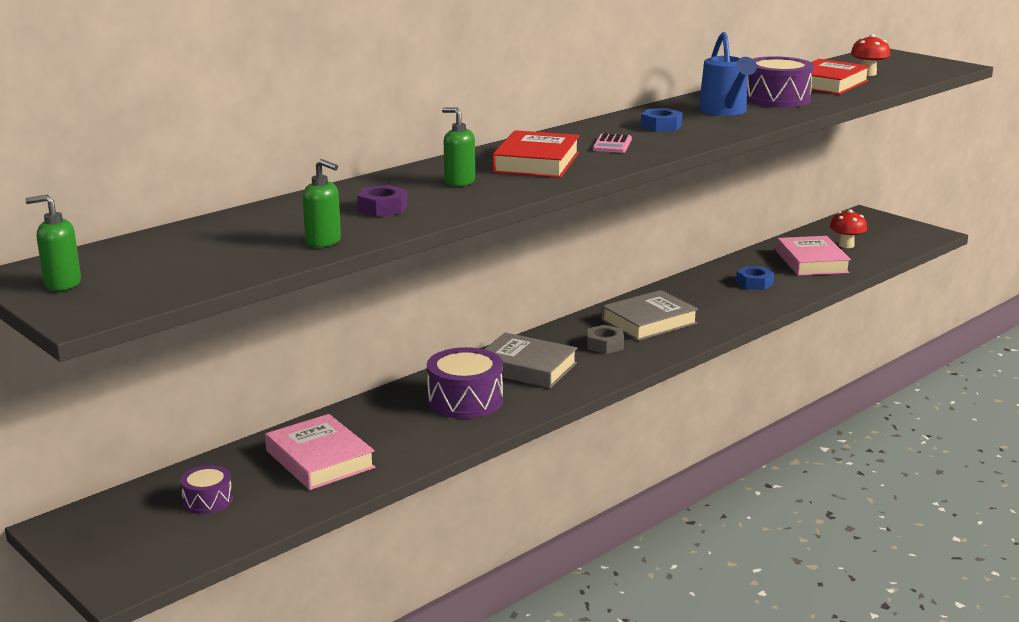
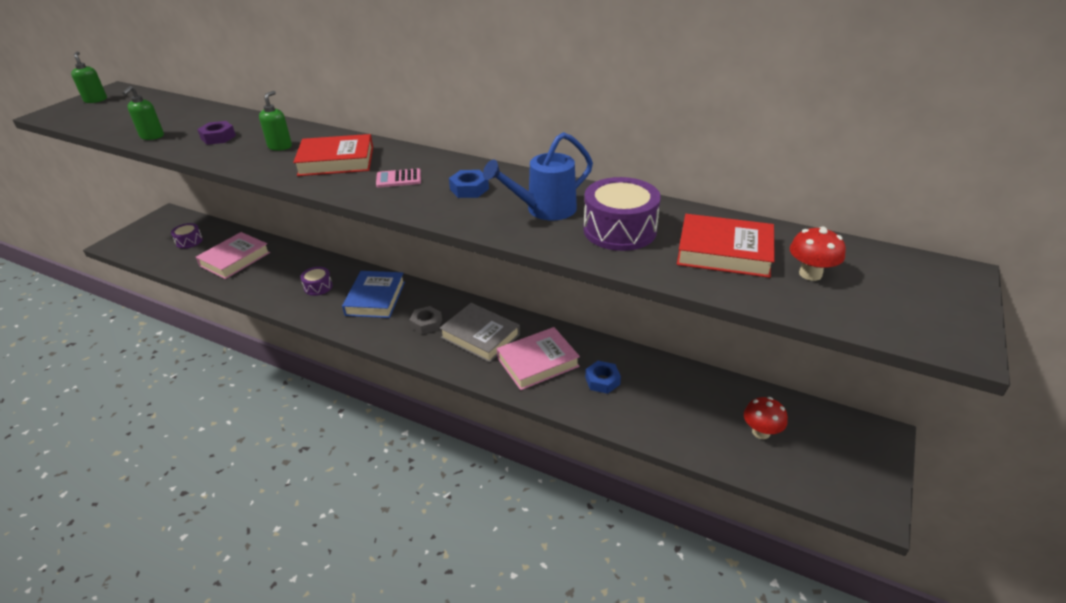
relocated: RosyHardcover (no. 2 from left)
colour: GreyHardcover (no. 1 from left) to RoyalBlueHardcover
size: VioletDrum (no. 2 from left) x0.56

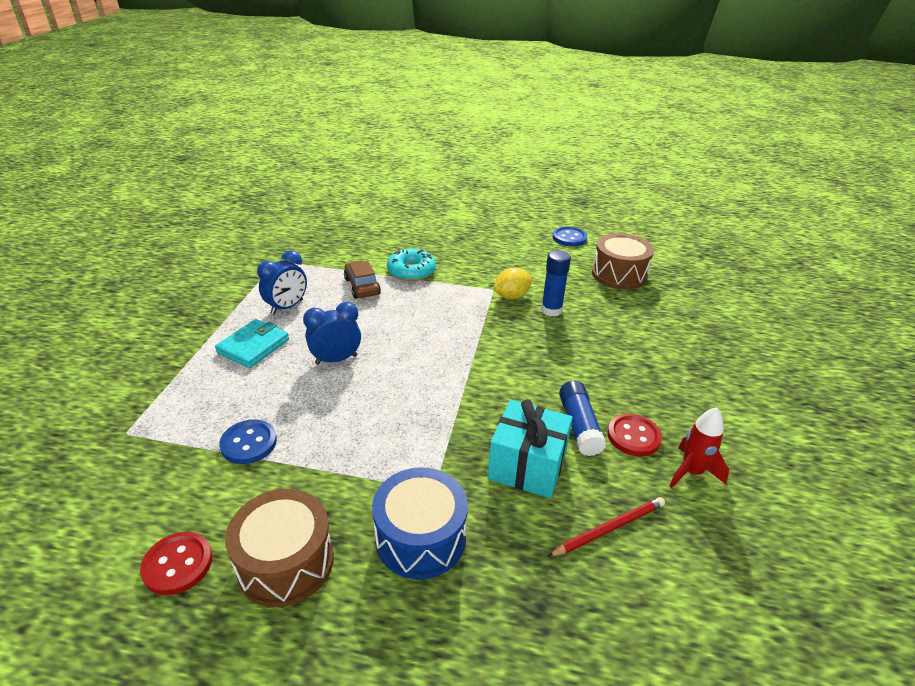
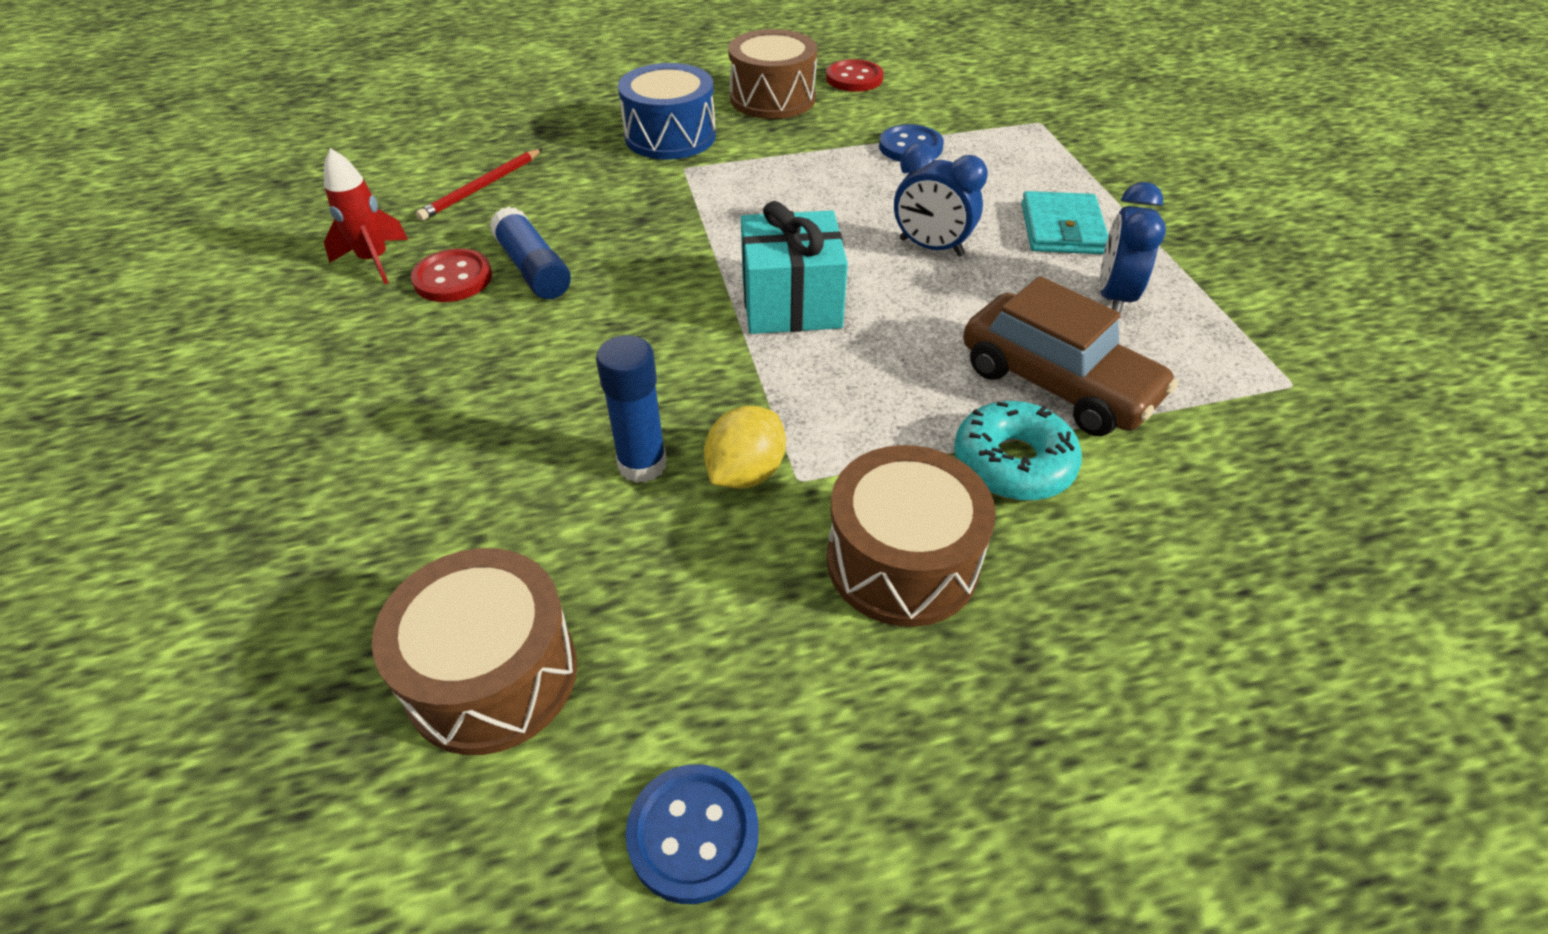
appeared: DarkBrownDrum (no. 3 from left)
relocated: TealWrappedGift
spun: RoyalBlueBedsideClock (no. 2 from left in the first image) 75 degrees clockwise
size: DarkBrownAutomobile x1.56

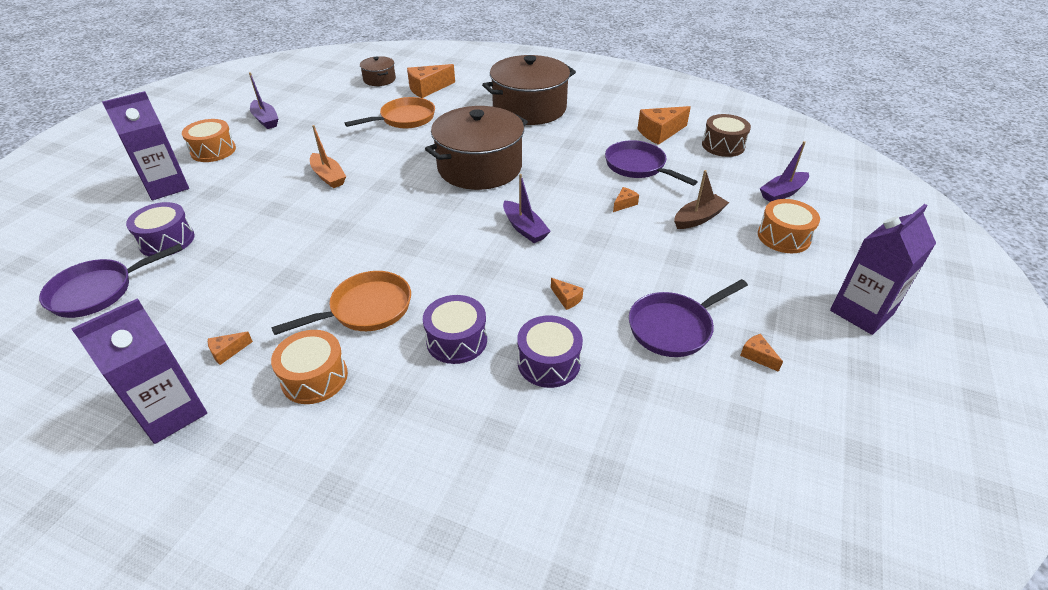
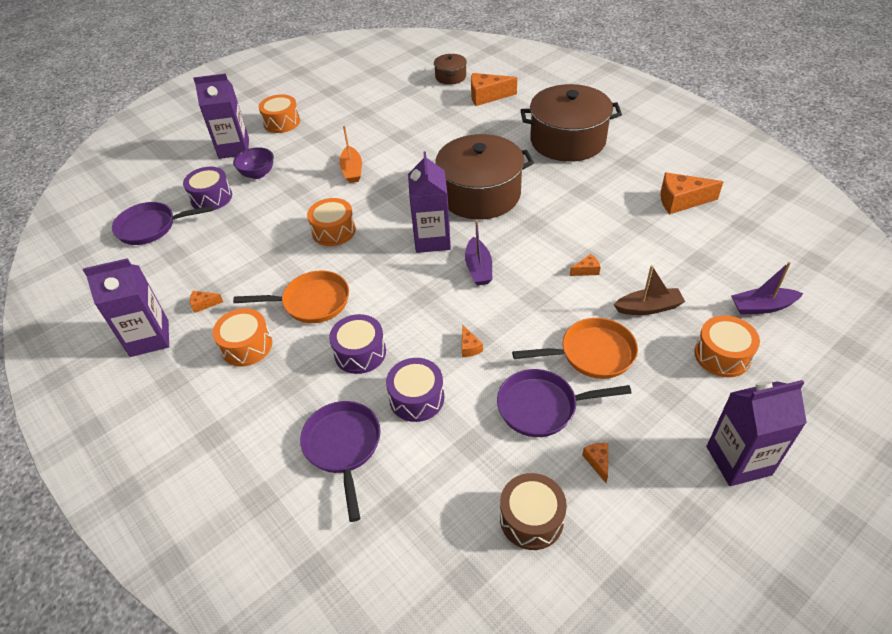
missing: VioletToyBoat (no. 1 from left)
appeared: VioletDeepDish; OrangeColouredDrum (no. 3 from left); VioletJuiceCarton (no. 3 from left)
relocated: OrangeColouredFryingPan (no. 2 from left); VioletFryingPan (no. 2 from left); DarkBrownDrum

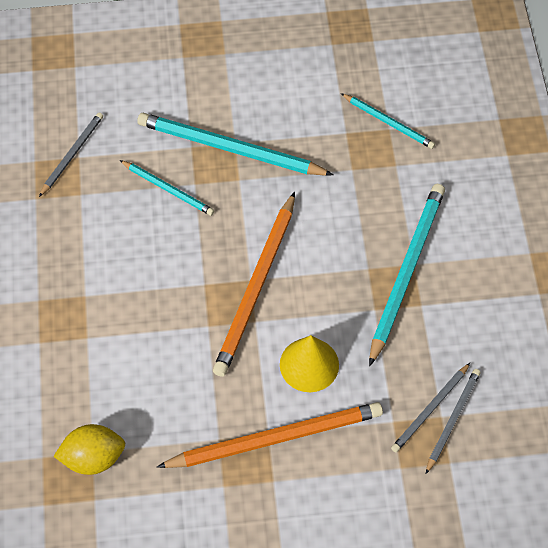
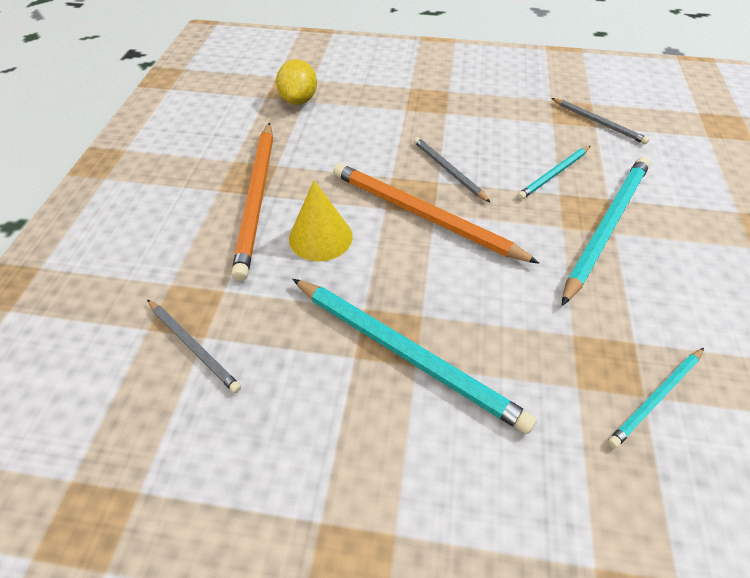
relocated: GreyWoodenPencil (no. 2 from left)

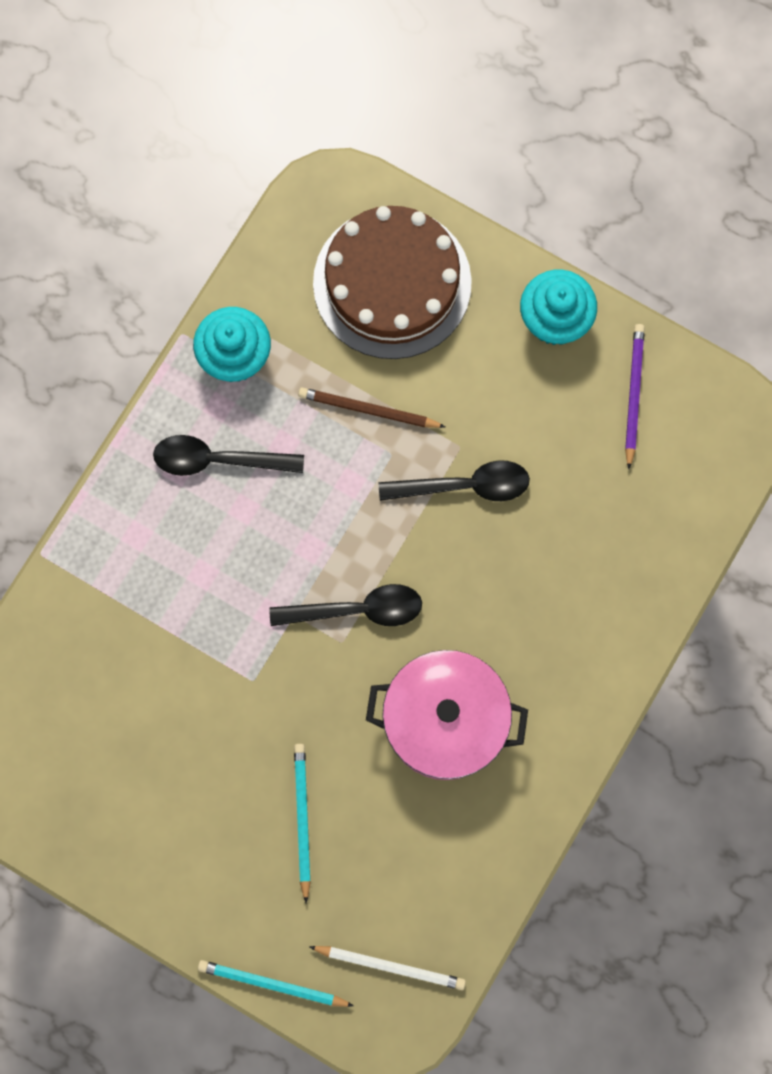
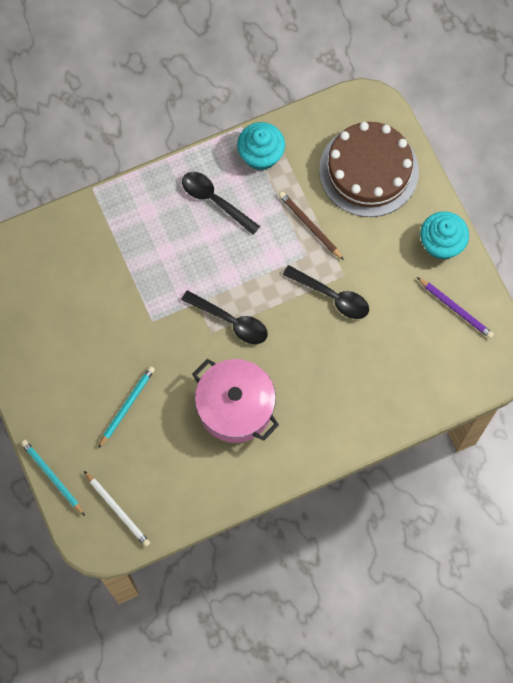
spun: VioletWoodenPencil 90 degrees clockwise

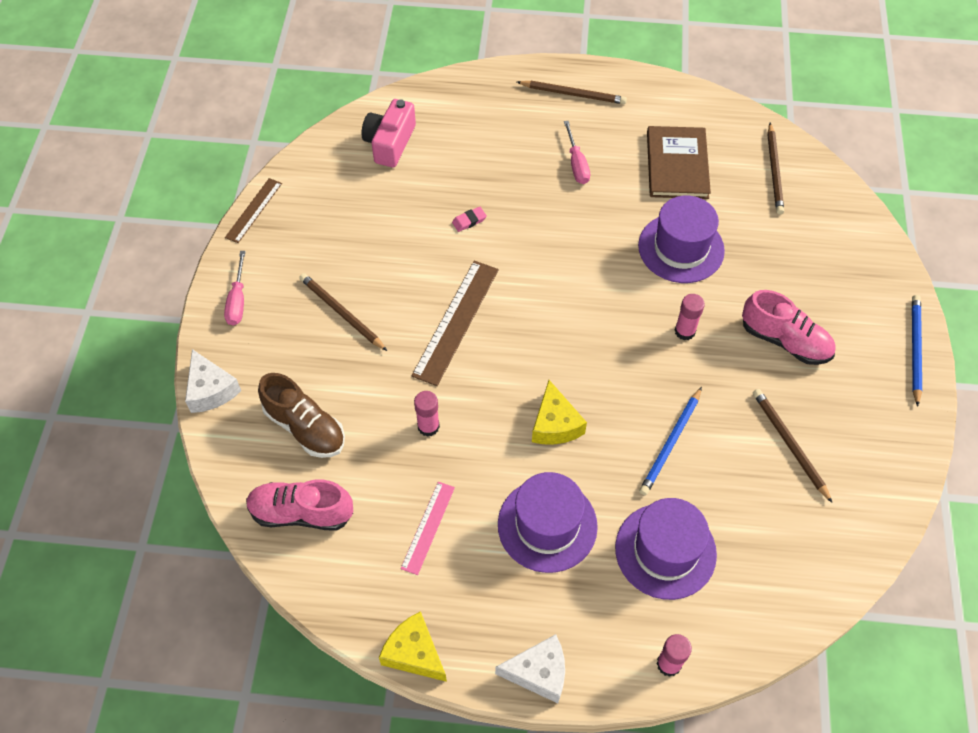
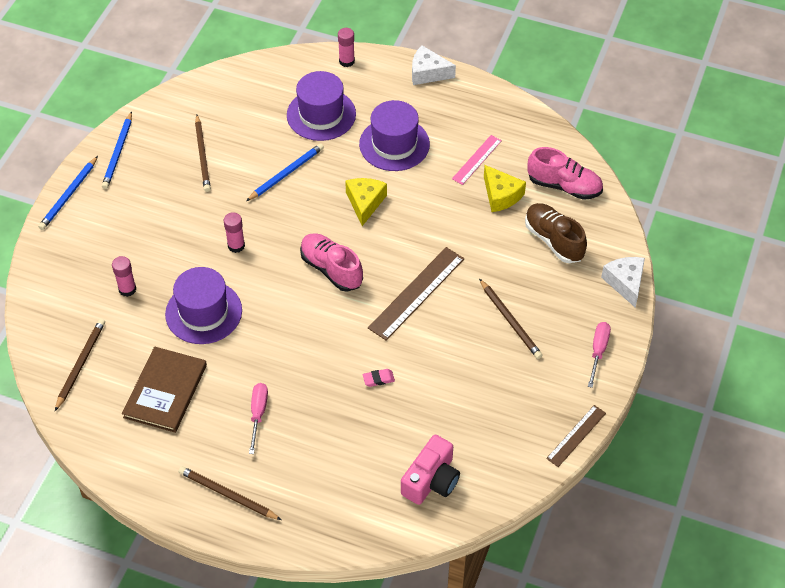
appeared: RoyalBlueWoodenPencil (no. 2 from left)
relocated: YellowPieceOfCheese (no. 1 from left in the first image) to YellowPieceOfCheese (no. 2 from left); RosyStickOfGlue (no. 1 from left); RosyLaceUpShoe (no. 2 from left in the first image) to RosyLaceUpShoe (no. 1 from left)

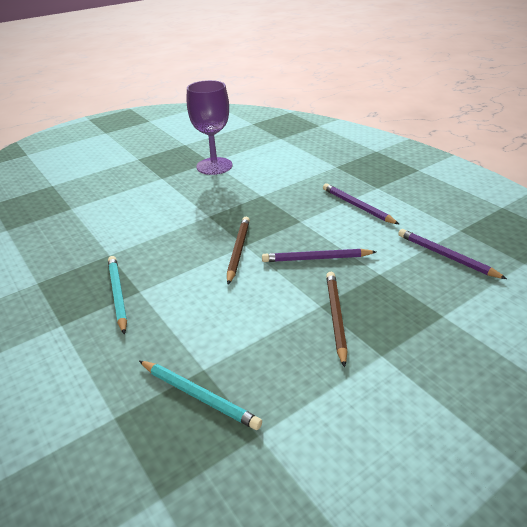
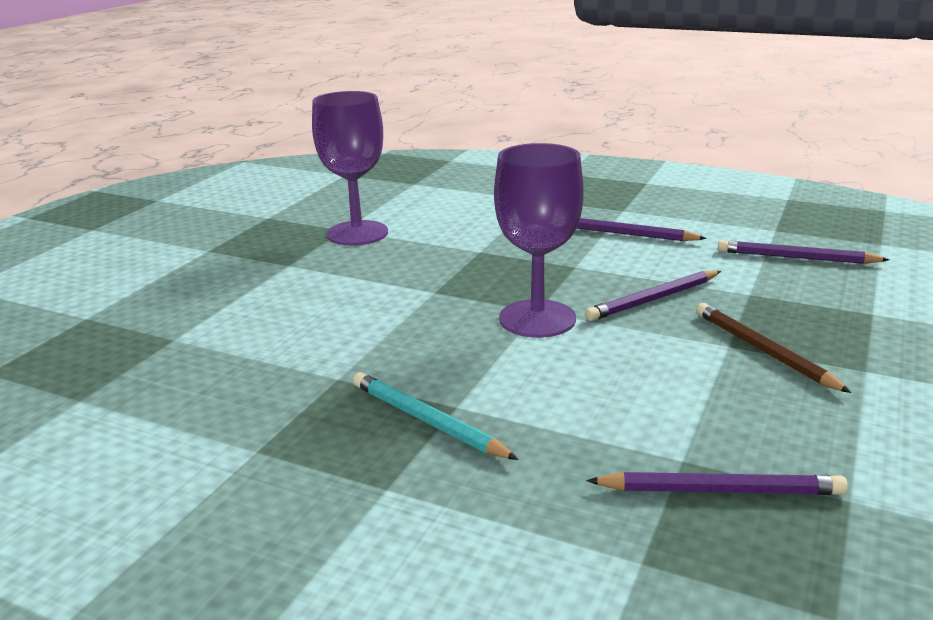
exchanged: DarkBrownWoodenPencil (no. 1 from left) to VioletWineGlass (no. 2 from left)
colour: TealWoodenPencil (no. 2 from left) to VioletWoodenPencil (no. 3 from left)

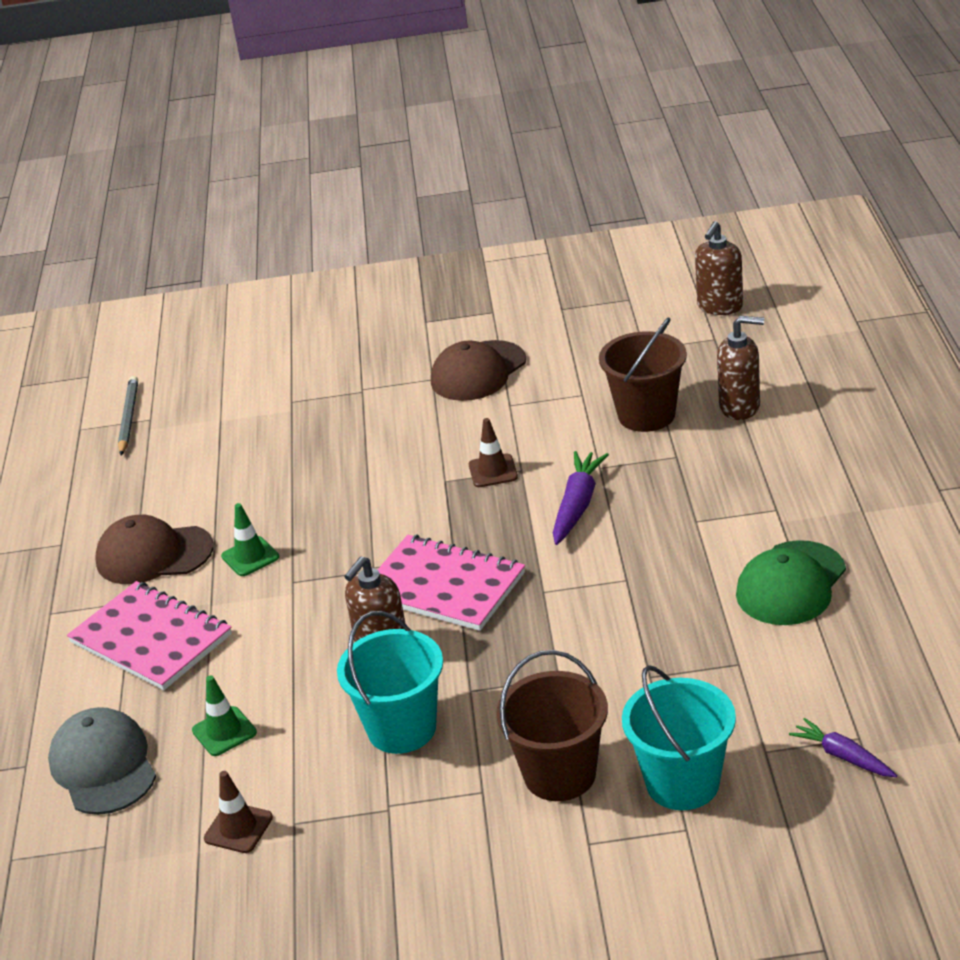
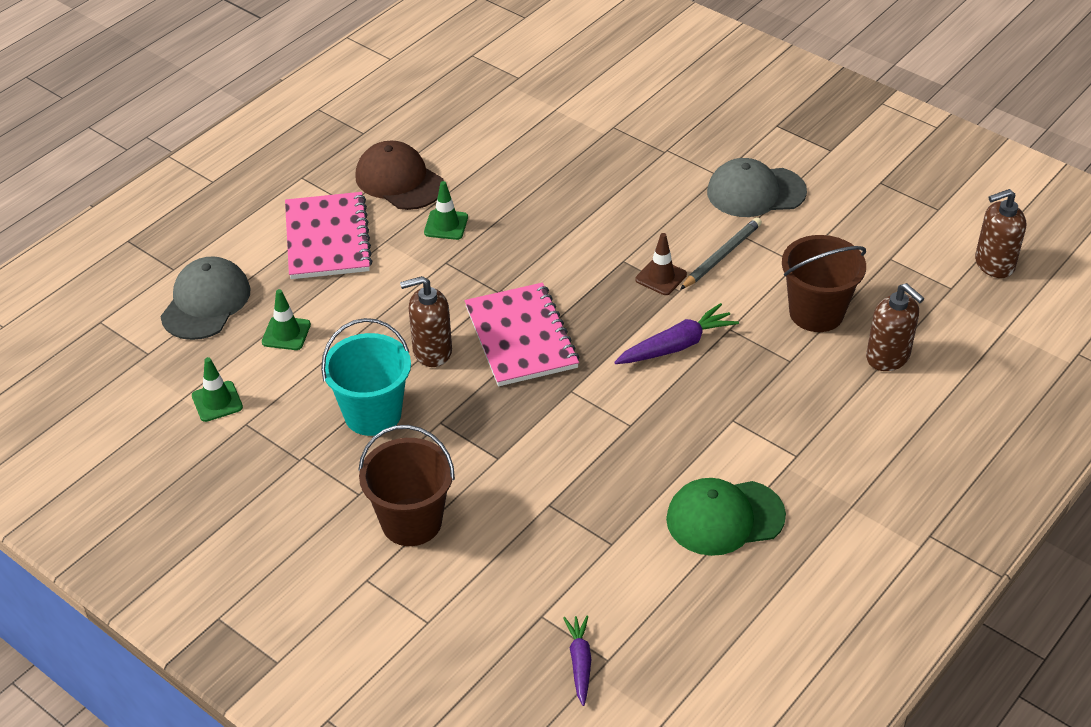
missing: TealBucket (no. 2 from left)
relocated: GreyWoodenPencil
colour: DarkBrownSafetyCone (no. 1 from left) to GreenSafetyCone (no. 1 from left); DarkBrownBaseballCap (no. 2 from left) to GreyBaseballCap (no. 2 from left)

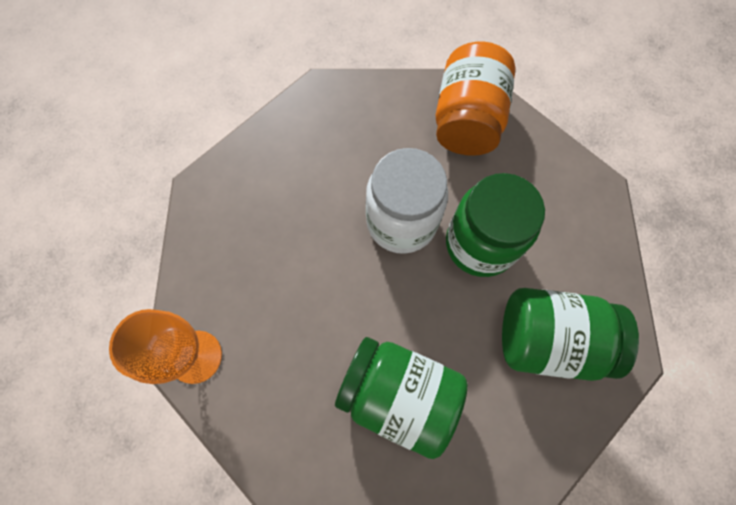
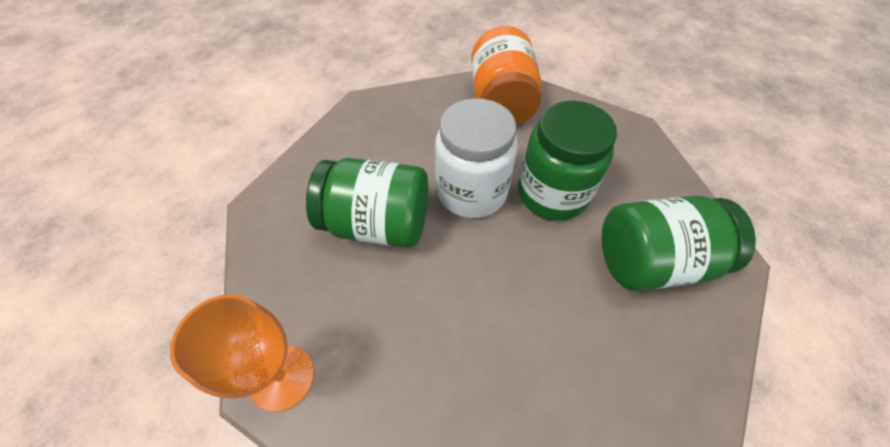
relocated: GreenJar (no. 1 from left)

